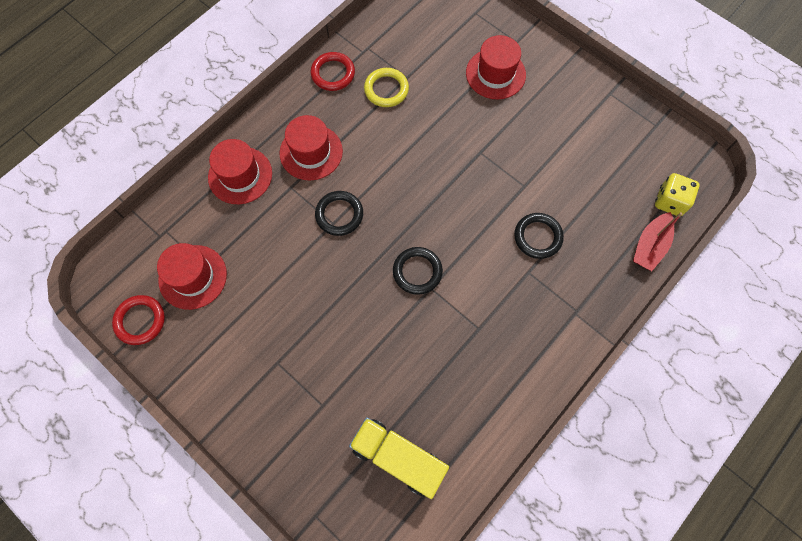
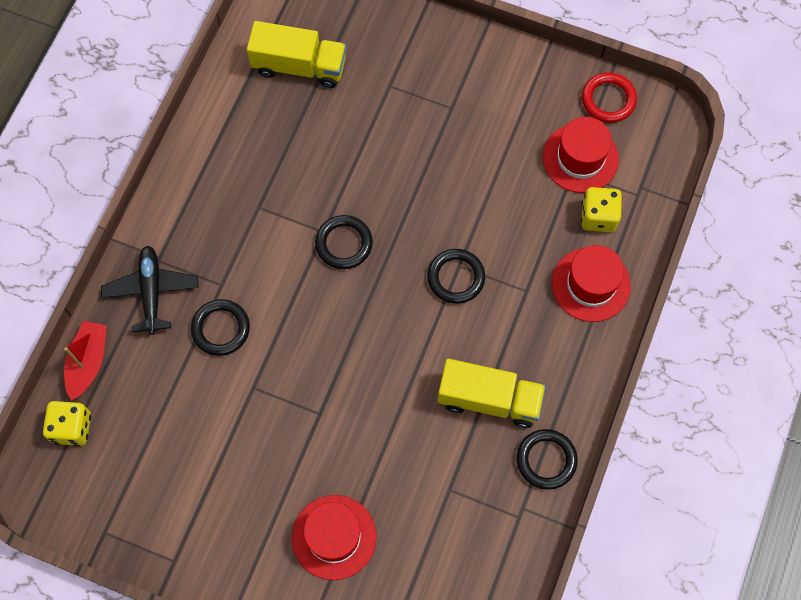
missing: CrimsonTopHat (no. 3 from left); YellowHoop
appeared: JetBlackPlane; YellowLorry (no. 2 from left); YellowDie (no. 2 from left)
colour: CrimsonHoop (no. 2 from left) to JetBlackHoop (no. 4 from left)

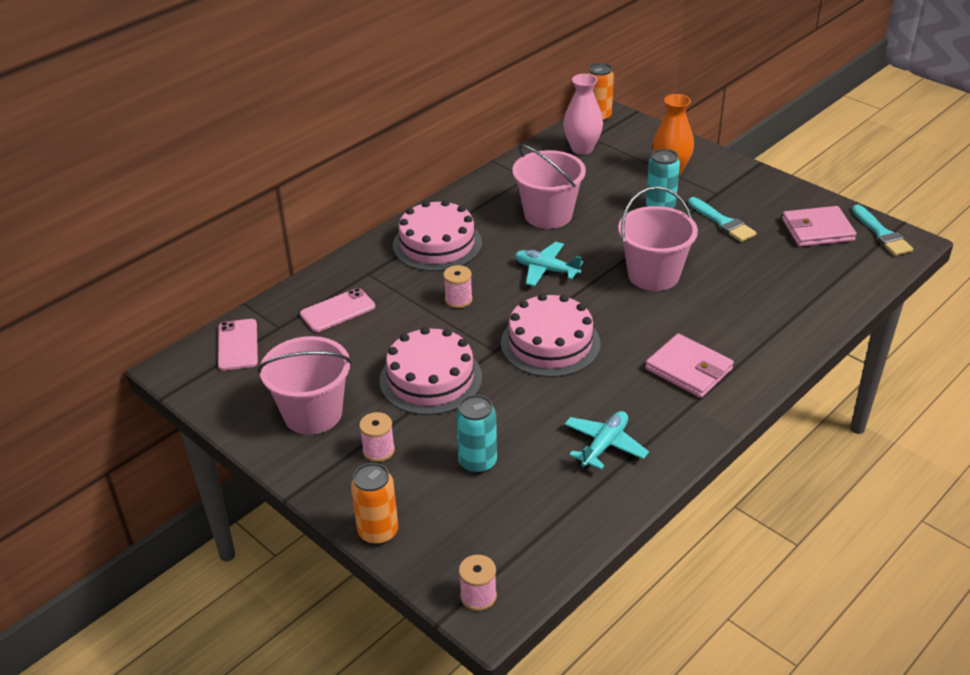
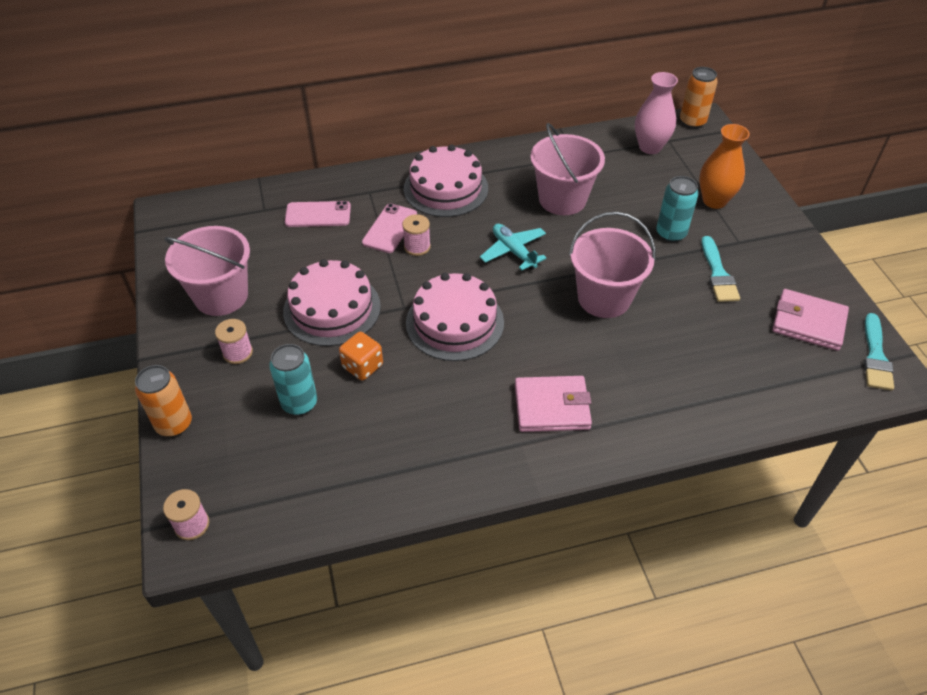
missing: TealPlane (no. 2 from left)
appeared: OrangeColouredDie
relocated: RosySmartphone (no. 1 from left in the first image) to RosySmartphone (no. 2 from left)
spun: RosyBillfold (no. 1 from left) 75 degrees counterclockwise

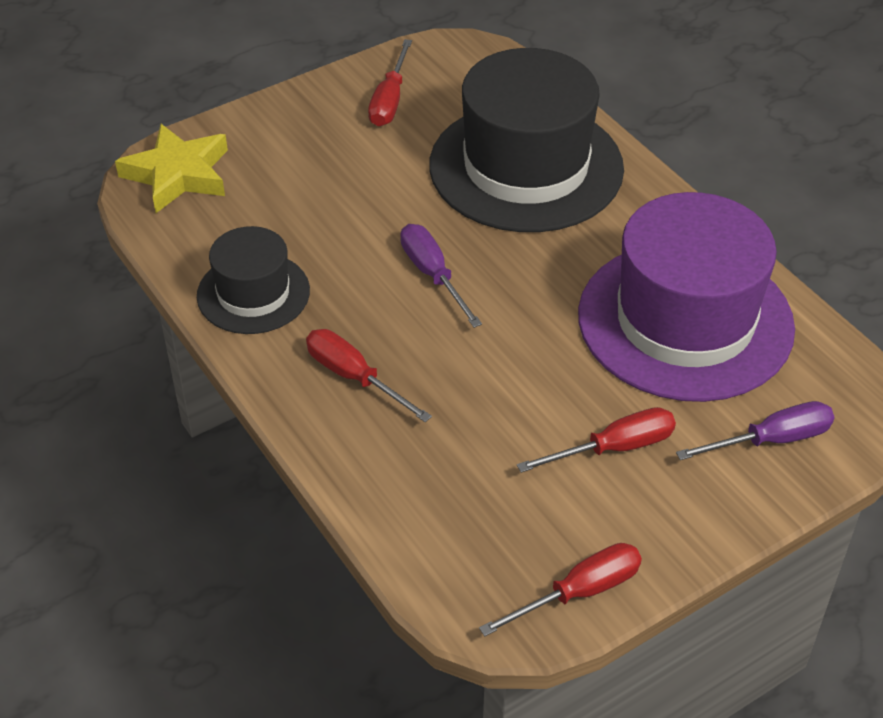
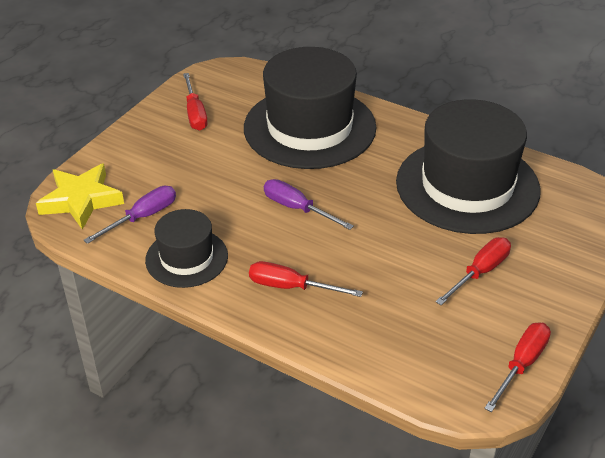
relocated: VioletHandScrewdriver (no. 2 from left in the first image) to VioletHandScrewdriver (no. 1 from left)
colour: VioletTopHat to JetBlackTopHat (no. 3 from left)

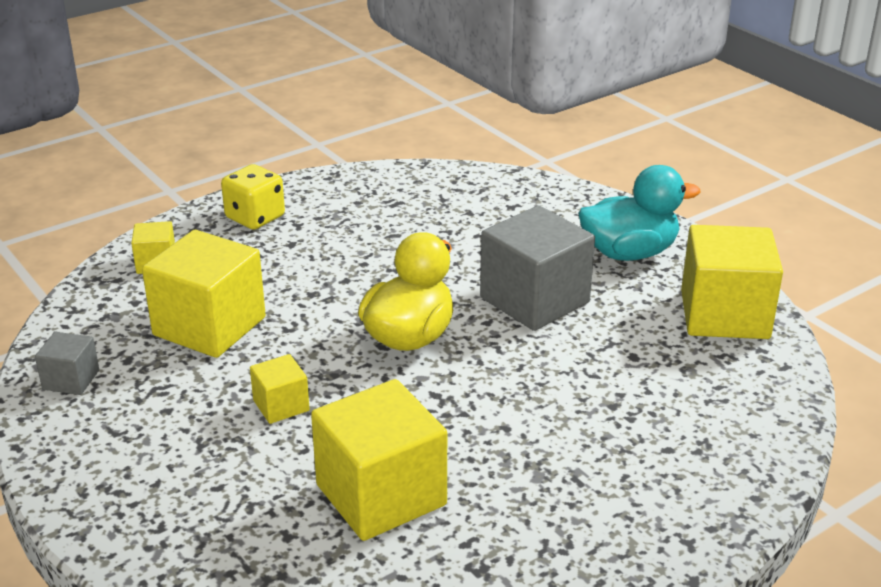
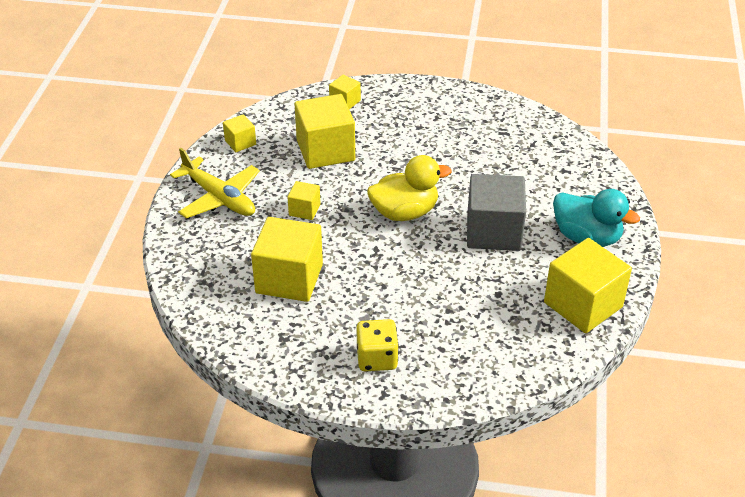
appeared: YellowPlane
relocated: YellowDie
colour: GreyCube (no. 1 from left) to YellowCube (no. 1 from left)

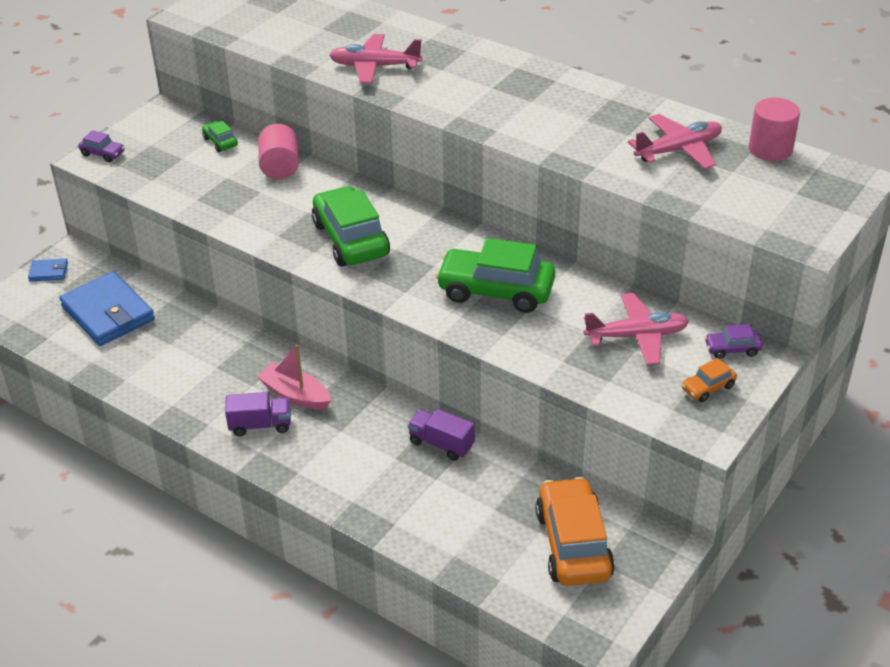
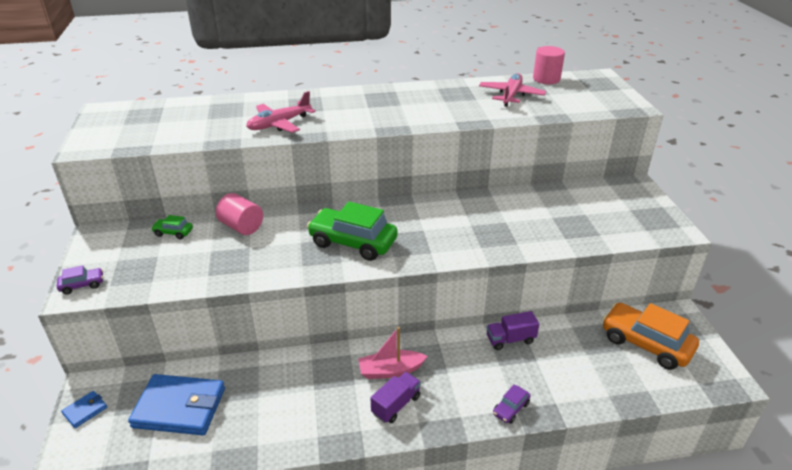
missing: GreenAutomobile (no. 3 from left); RosyPlane (no. 2 from left); OrangeColouredAutomobile (no. 2 from left)
relocated: VioletAutomobile (no. 2 from left)

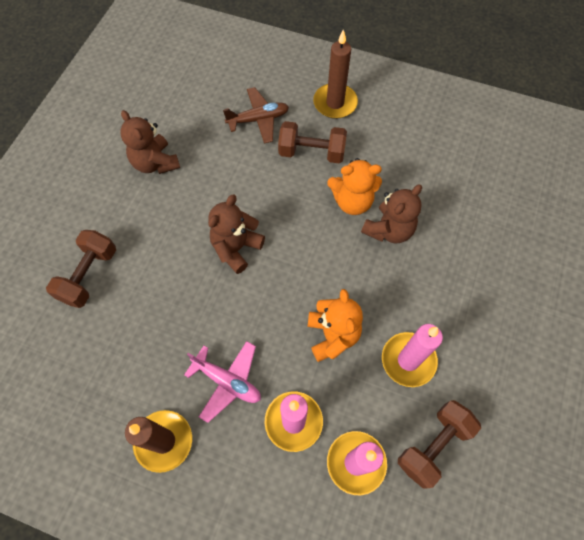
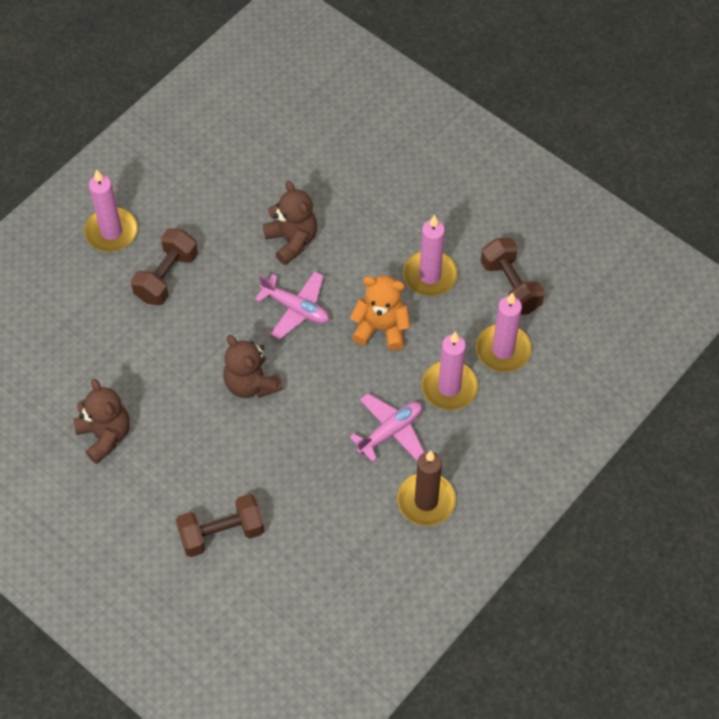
missing: DarkBrownPlane; OrangeColouredTeddy (no. 2 from left)
appeared: RosyPlane (no. 1 from left)
colour: DarkBrownCandle (no. 2 from left) to RosyCandle (no. 1 from left)
spun: DarkBrownFreeWeight (no. 1 from left in the first image) 60 degrees counterclockwise; DarkBrownTeddy (no. 1 from left) 105 degrees counterclockwise

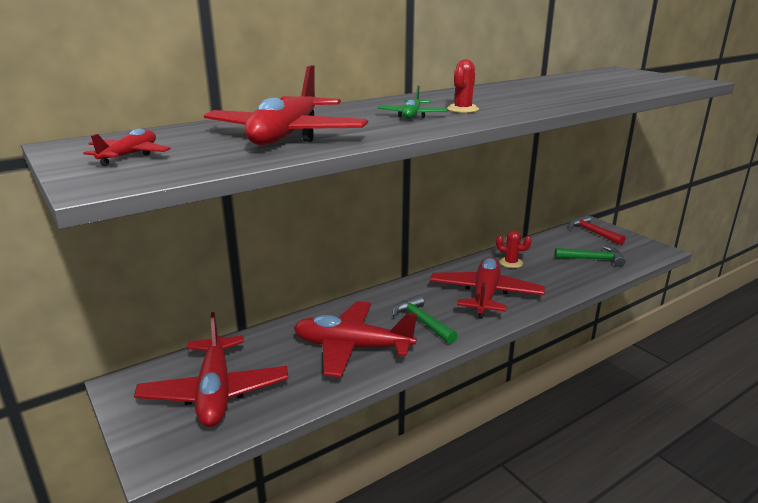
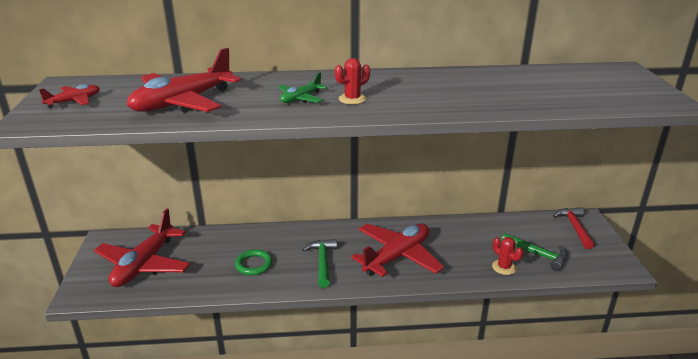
relocated: CrimsonCactus (no. 2 from left)
exchanged: CrimsonPlane (no. 4 from left) to GreenHoop

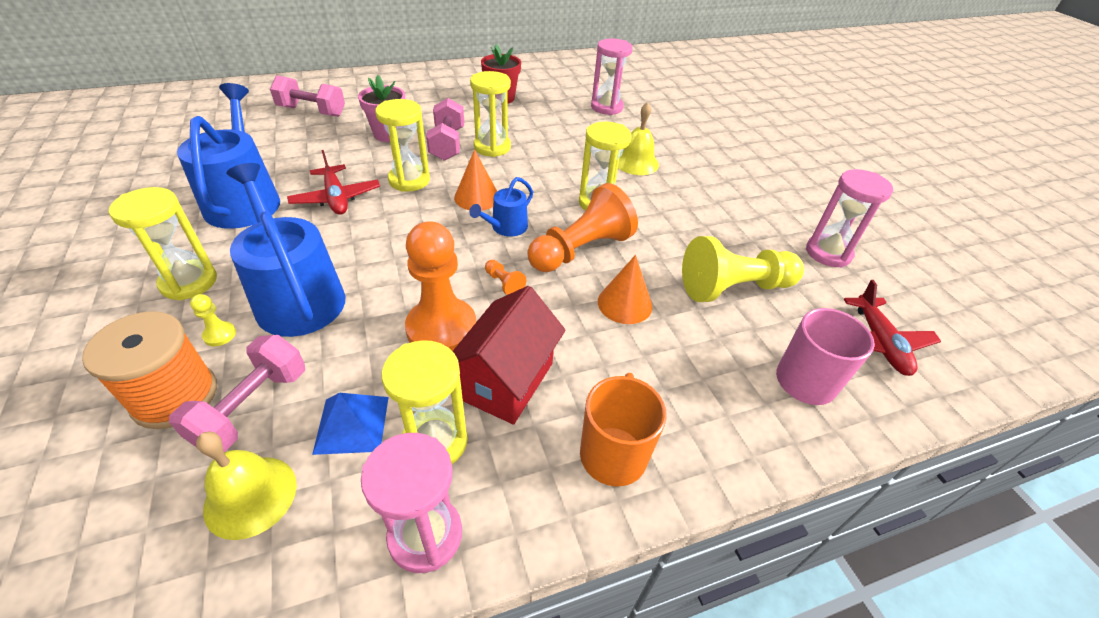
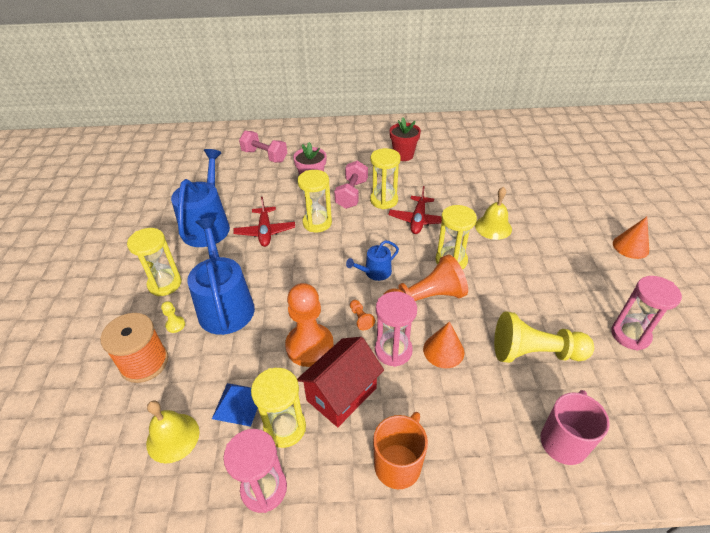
missing: RosyFreeWeight (no. 1 from left)
relocated: OrangeColouredCone (no. 1 from left in the first image) to OrangeColouredCone (no. 2 from left); RosySandTimer (no. 2 from left); CrimsonPlane (no. 2 from left)

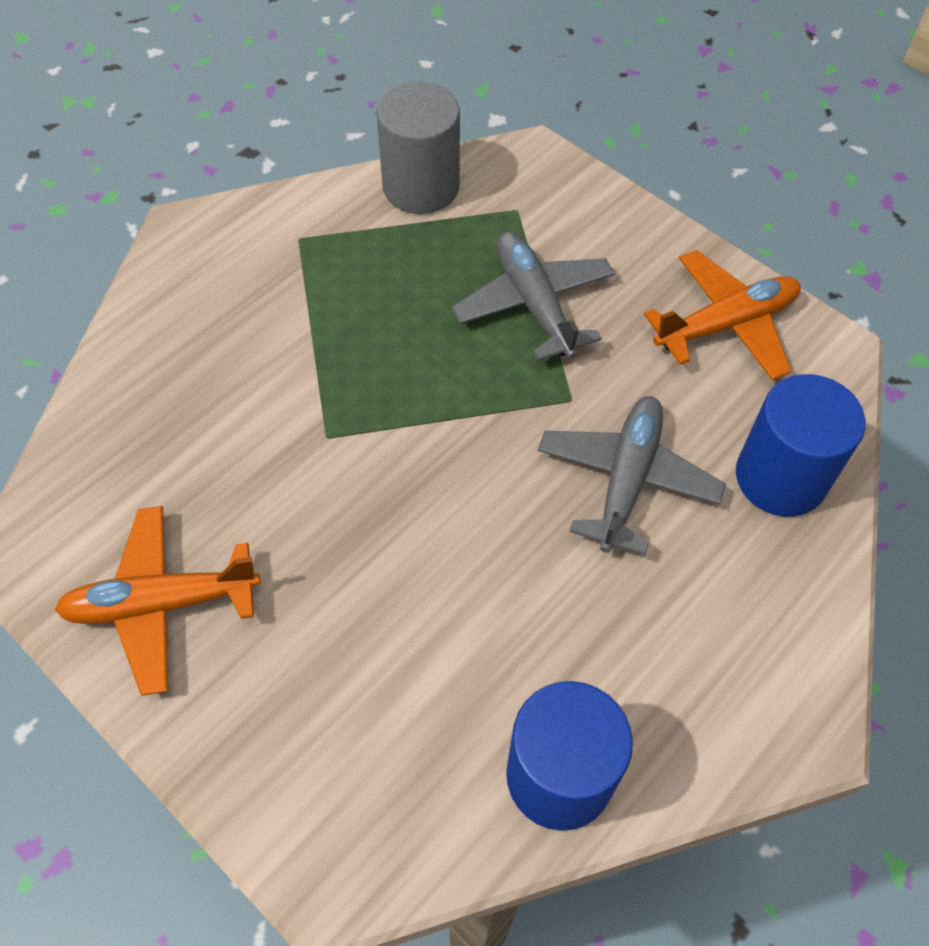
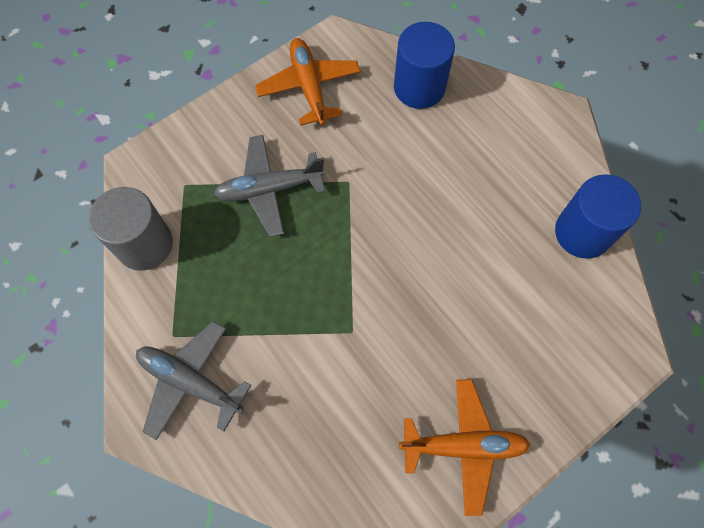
relocated: GreyPlane (no. 2 from left in the first image) to GreyPlane (no. 1 from left)
spun: OrangeColouredPlane (no. 1 from left in the first image) 90 degrees counterclockwise

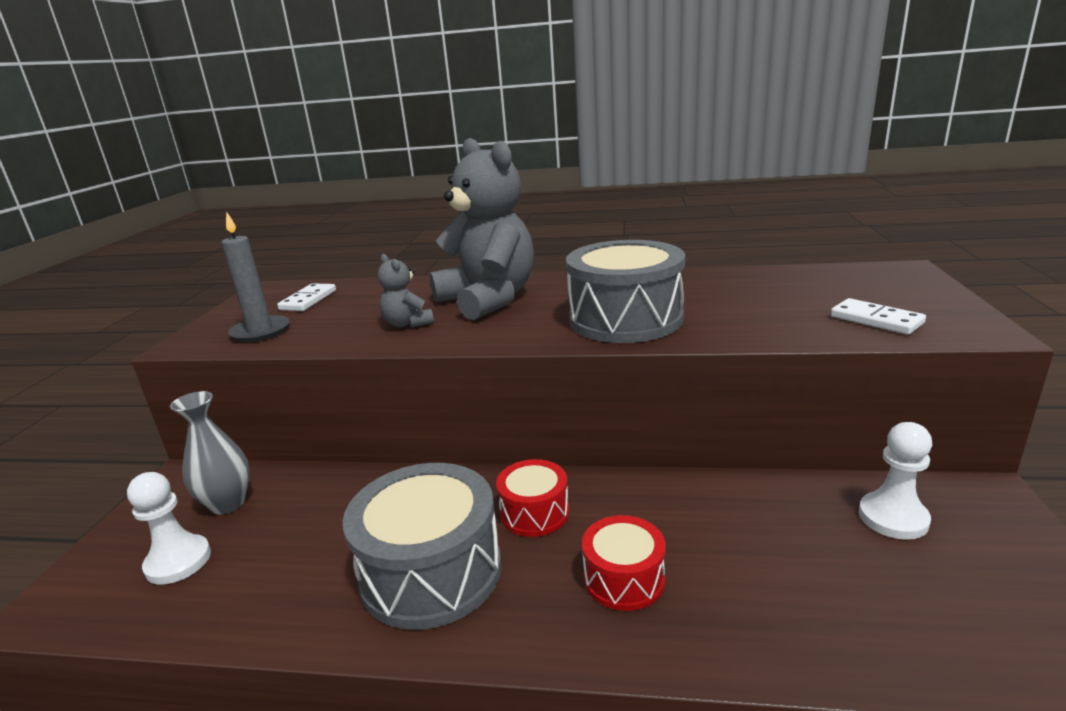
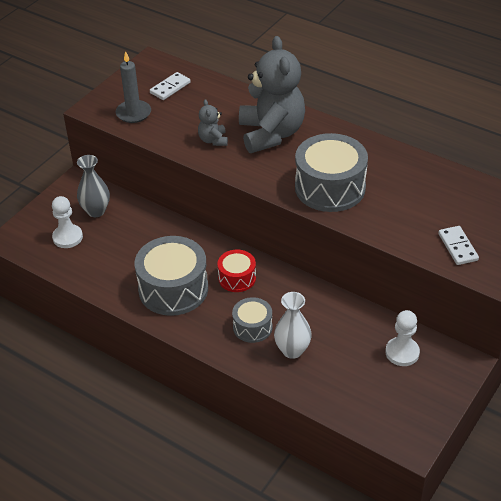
appeared: SnowWhiteVase
colour: CrimsonDrum (no. 2 from left) to GreyDrum (no. 2 from left)

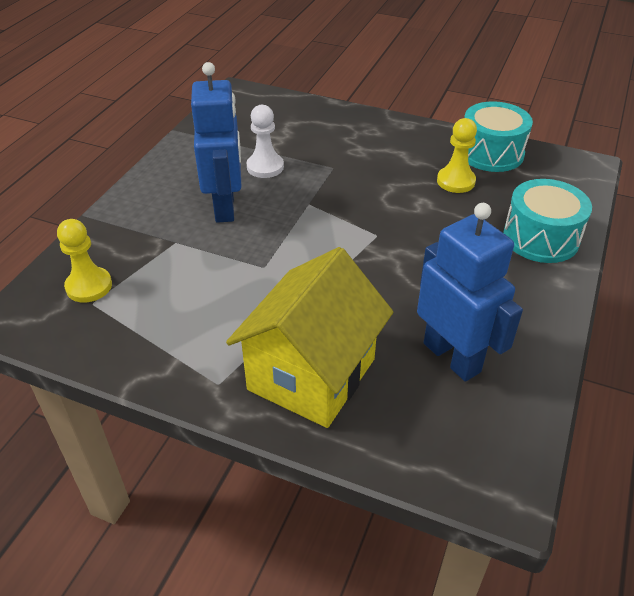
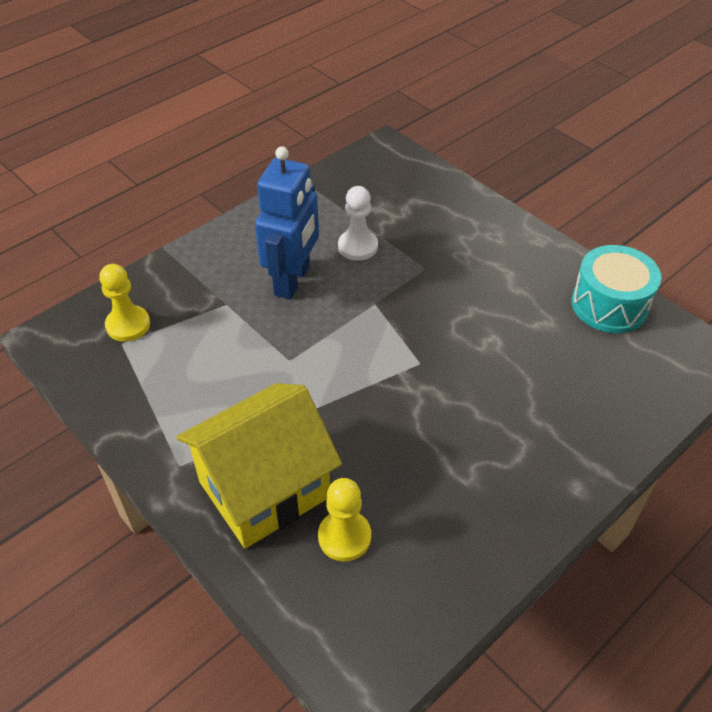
missing: RoyalBlueToyRobot (no. 2 from left); TealDrum (no. 2 from left)
relocated: YellowPawn (no. 2 from left)

